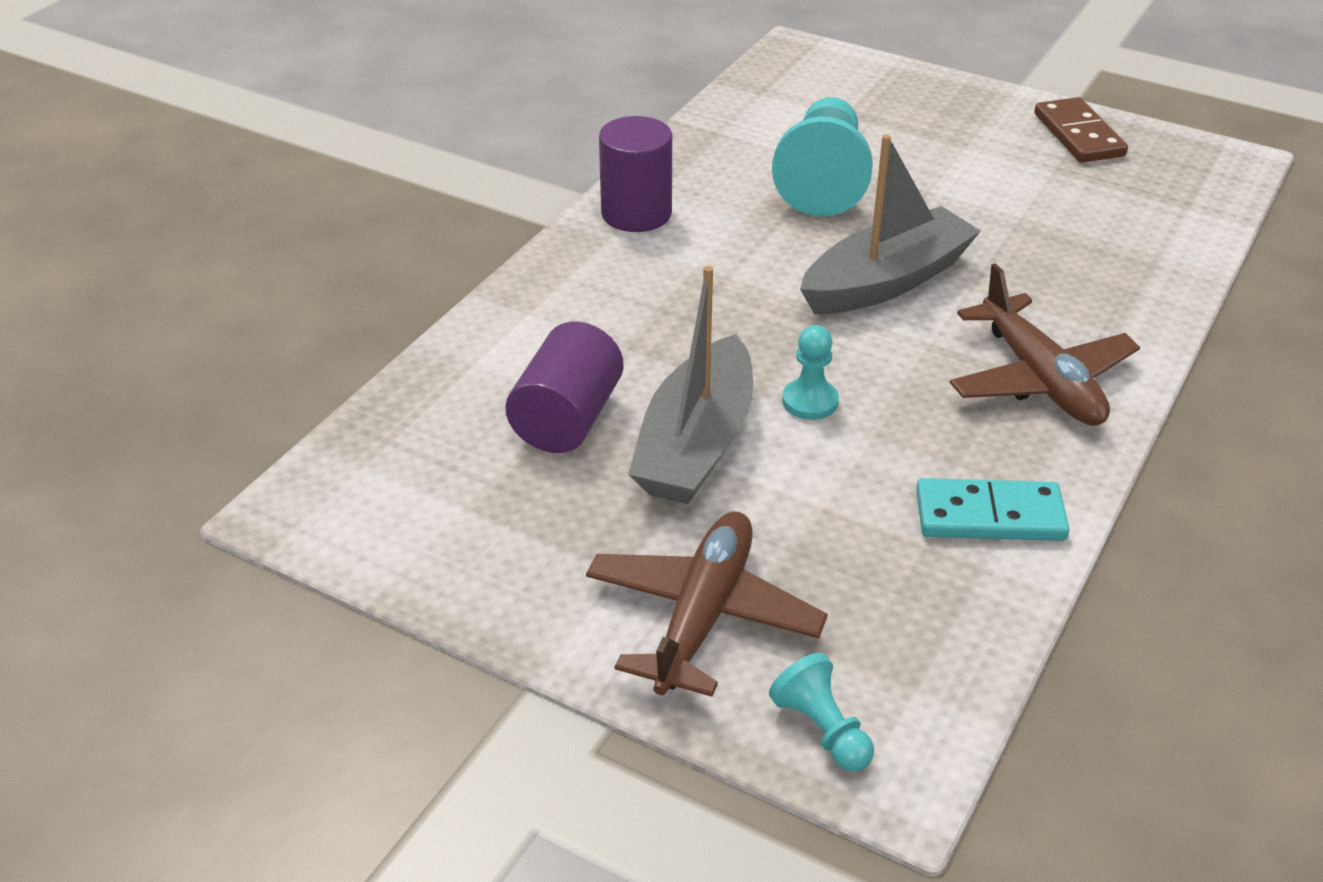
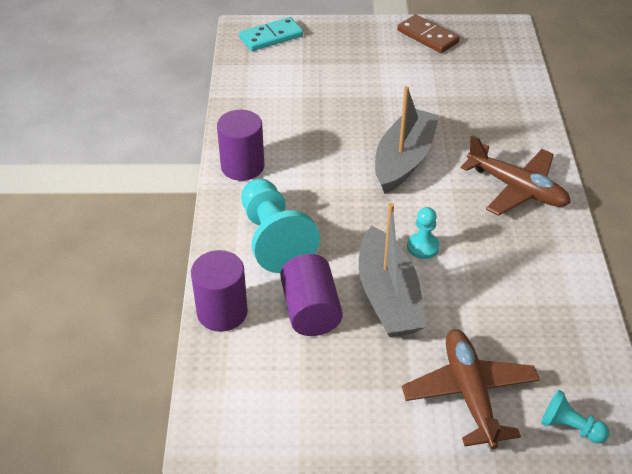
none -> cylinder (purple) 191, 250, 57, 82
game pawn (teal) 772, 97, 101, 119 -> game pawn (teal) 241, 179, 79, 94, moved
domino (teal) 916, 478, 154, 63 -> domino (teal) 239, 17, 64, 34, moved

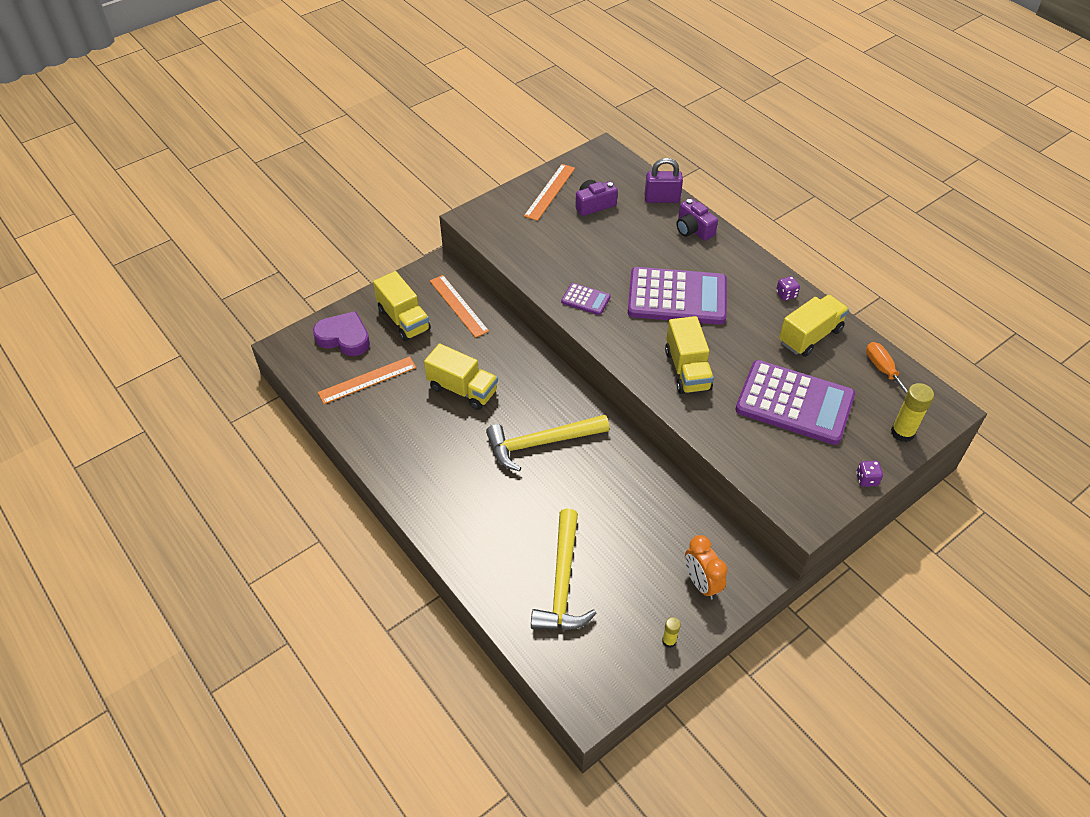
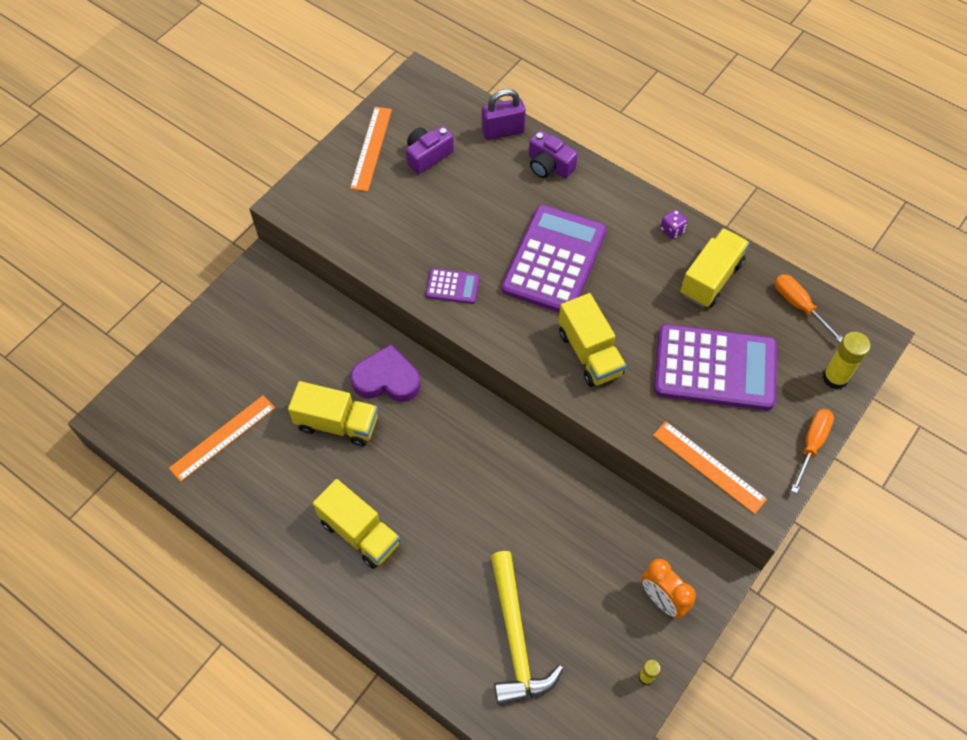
hammer (yellow) 486, 415, 124, 57 -> none
heart shape (purple) 313, 311, 57, 45 -> heart shape (purple) 351, 344, 69, 58, moved
lorry (yellow) 373, 271, 58, 70 -> lorry (yellow) 313, 479, 87, 90, moved
ruler (orange-coloured) 430, 275, 59, 63 -> ruler (orange-coloured) 653, 421, 114, 93, moved
dice (purple) 856, 461, 27, 26 -> flat screwdriver (orange-coloured) 791, 409, 43, 84
adding machine (purple) 628, 267, 99, 58 -> adding machine (purple) 501, 205, 106, 108, 60 degrees counterclockwise

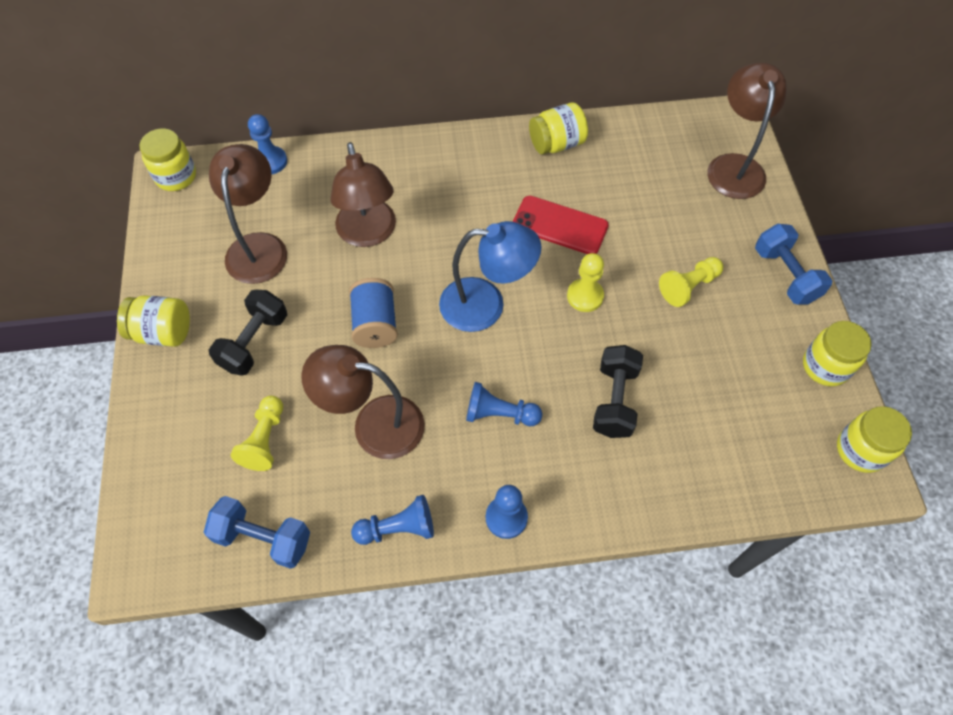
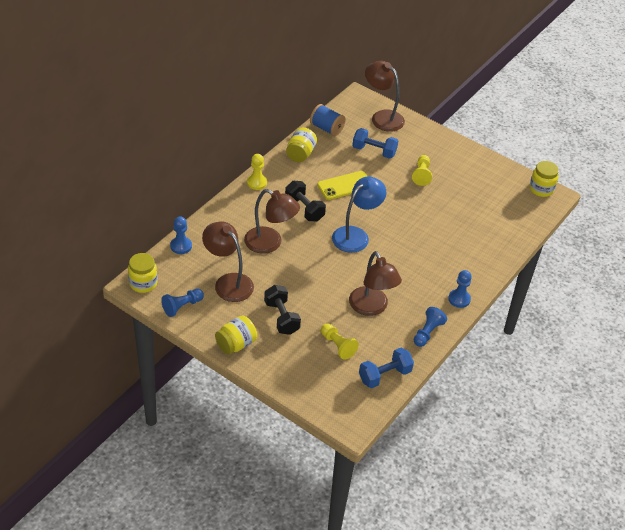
preserve jar (yellow) 803, 321, 69, 65 -> none
reel of thread (royal blue) 349, 278, 49, 70 -> reel of thread (royal blue) 310, 104, 36, 32, moved
game pawn (royal blue) 466, 382, 76, 44 -> game pawn (royal blue) 161, 289, 43, 28, moved
game pawn (yellow) 567, 253, 37, 59 -> game pawn (yellow) 247, 154, 20, 36, moved
dumbbell (ebony) 593, 345, 50, 93 -> dumbbell (ebony) 285, 181, 41, 40, moved
dumbbell (royal blue) 755, 224, 78, 81 -> dumbbell (royal blue) 352, 128, 46, 31, moved
mobile phone (scarlet) 513, 196, 96, 58 -> mobile phone (yellow) 317, 171, 51, 29
reading lamp (brown) 301, 345, 124, 114 -> reading lamp (brown) 349, 251, 53, 65, 75 degrees counterclockwise

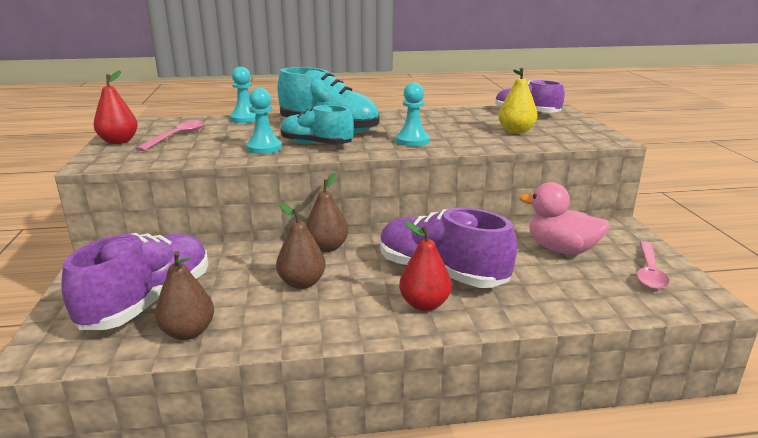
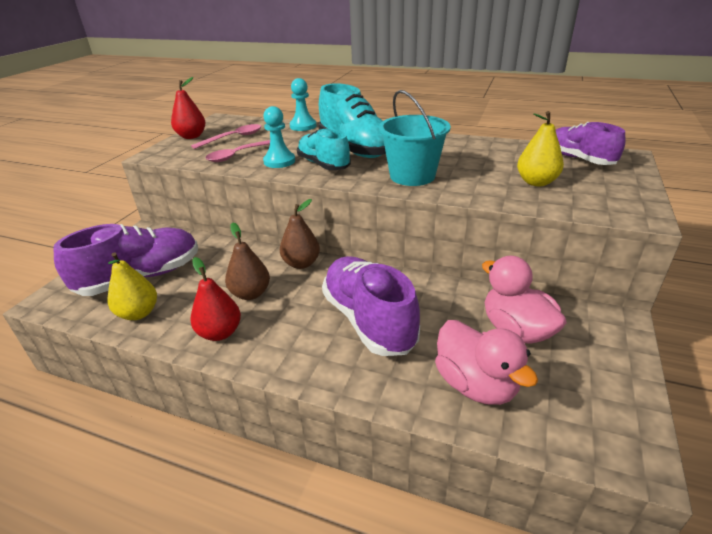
none -> duck (pink) 435, 320, 103, 85
pear fruit (scarlet) 399, 221, 53, 90 -> pear fruit (scarlet) 190, 257, 51, 84, moved
teaspoon (pink) 637, 241, 32, 49 -> teaspoon (pink) 206, 140, 64, 22, moved
game pawn (teal) 396, 83, 34, 64 -> bucket (teal) 379, 90, 72, 96
pear fruit (brown) 155, 251, 59, 89 -> pear fruit (yellow) 107, 252, 50, 68

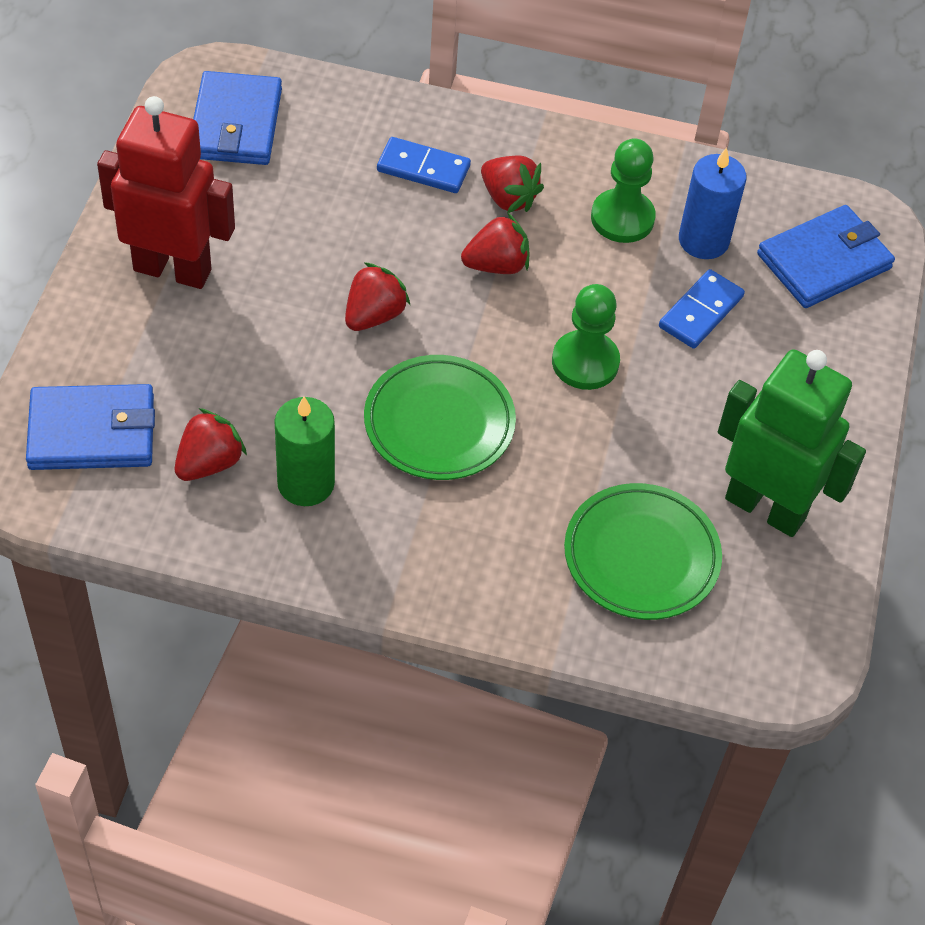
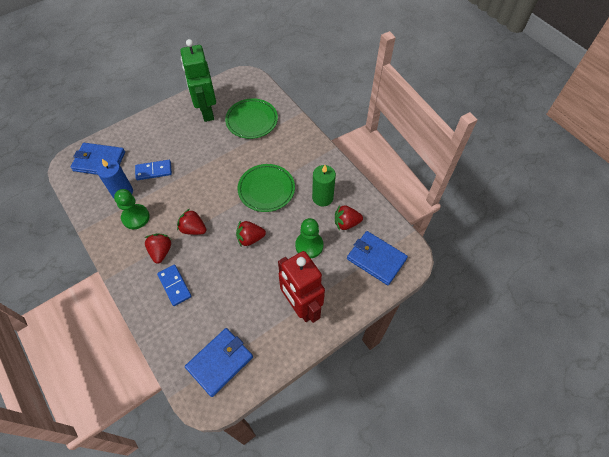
game pawn (green) 552, 284, 68, 106 -> game pawn (green) 295, 218, 28, 40, moved

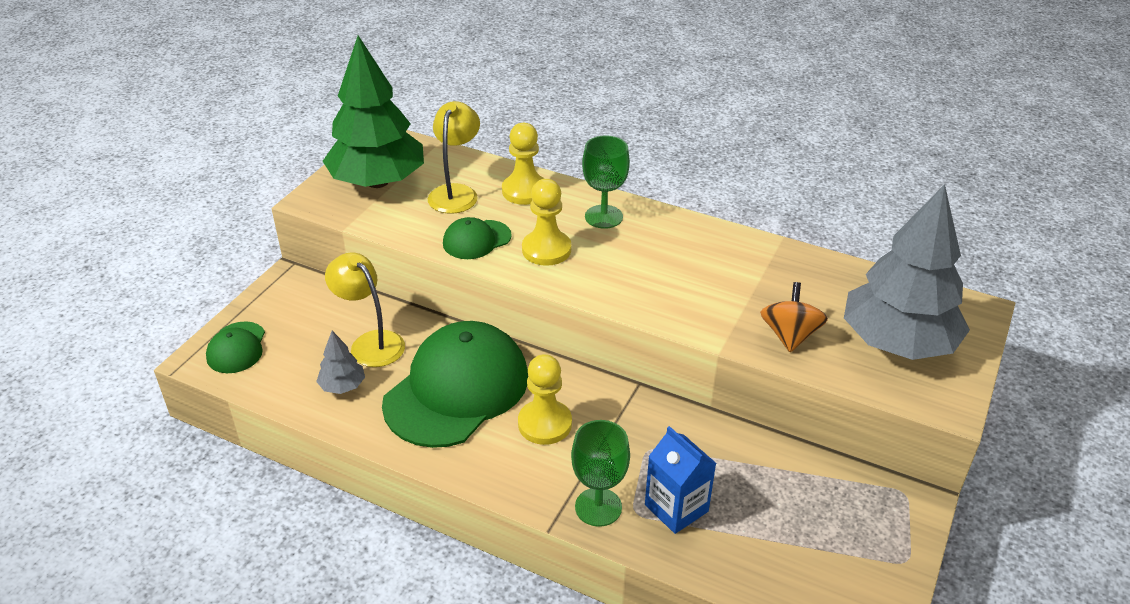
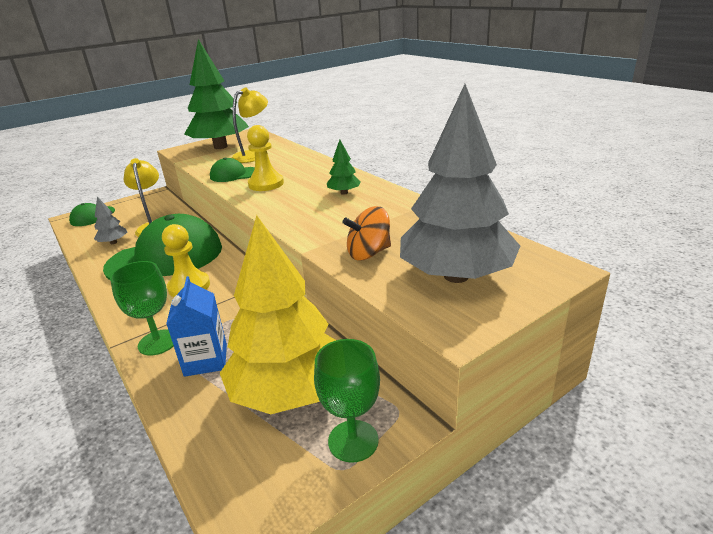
game pawn (yellow) 502, 123, 42, 82 -> none
none -> toy tree (yellow) 220, 215, 116, 199
none -> toy tree (green) 327, 140, 34, 55
wine glass (green) 582, 135, 48, 94 -> wine glass (green) 314, 339, 66, 124, moved
toy top (orange-coloured) 760, 282, 68, 70 -> toy top (orange-coloured) 342, 206, 49, 54, 150 degrees counterclockwise

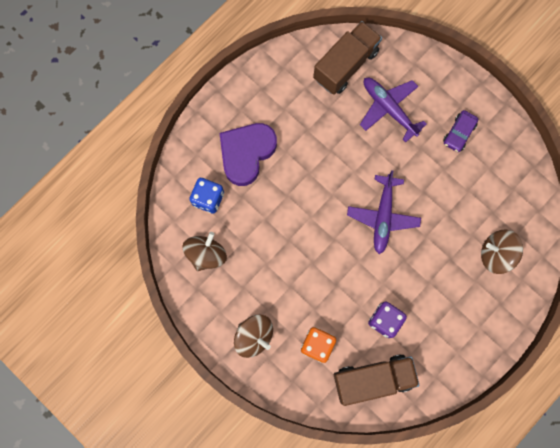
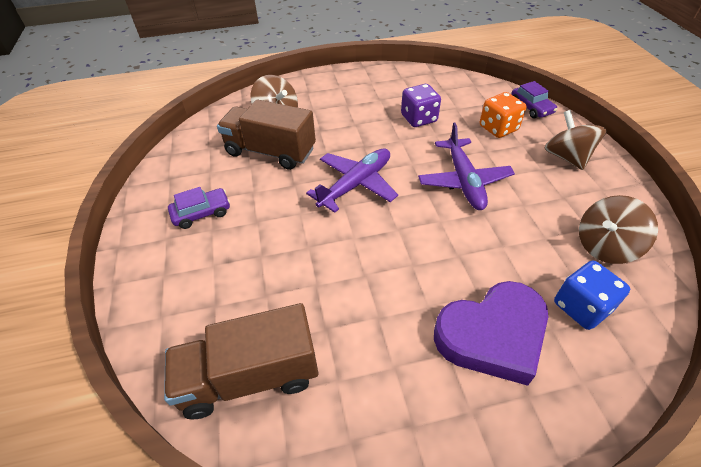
none -> car (purple) 511, 81, 46, 37
lorry (brown) 334, 354, 85, 52 -> lorry (brown) 217, 99, 99, 71, moved
aeroplane (purple) 360, 78, 67, 65 -> aeroplane (purple) 418, 122, 97, 88, moved

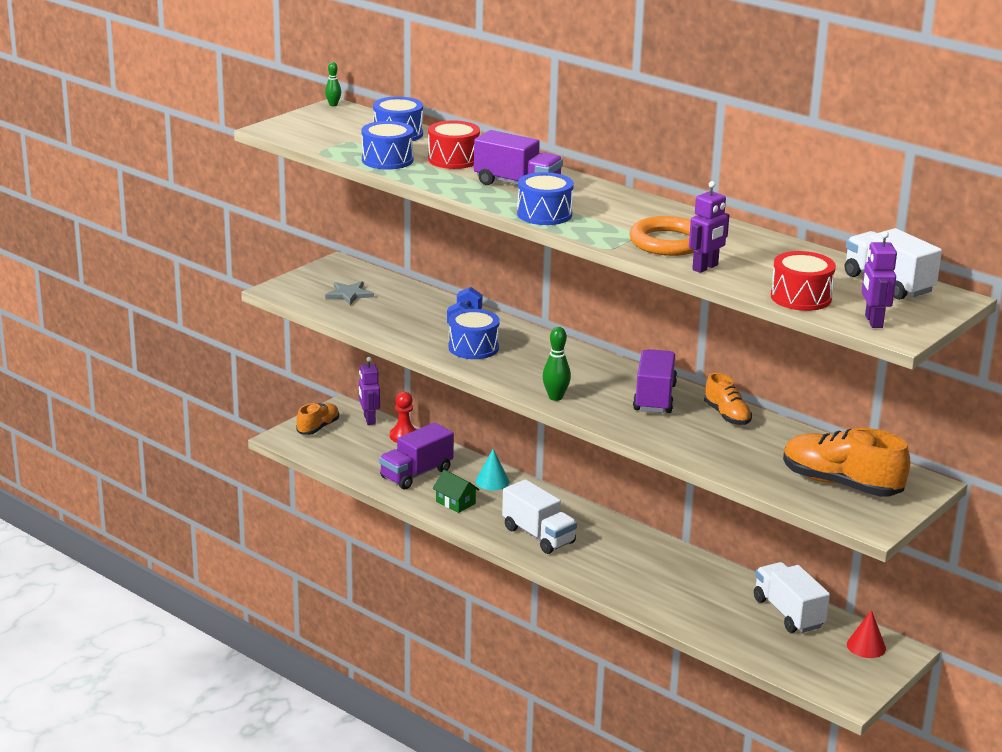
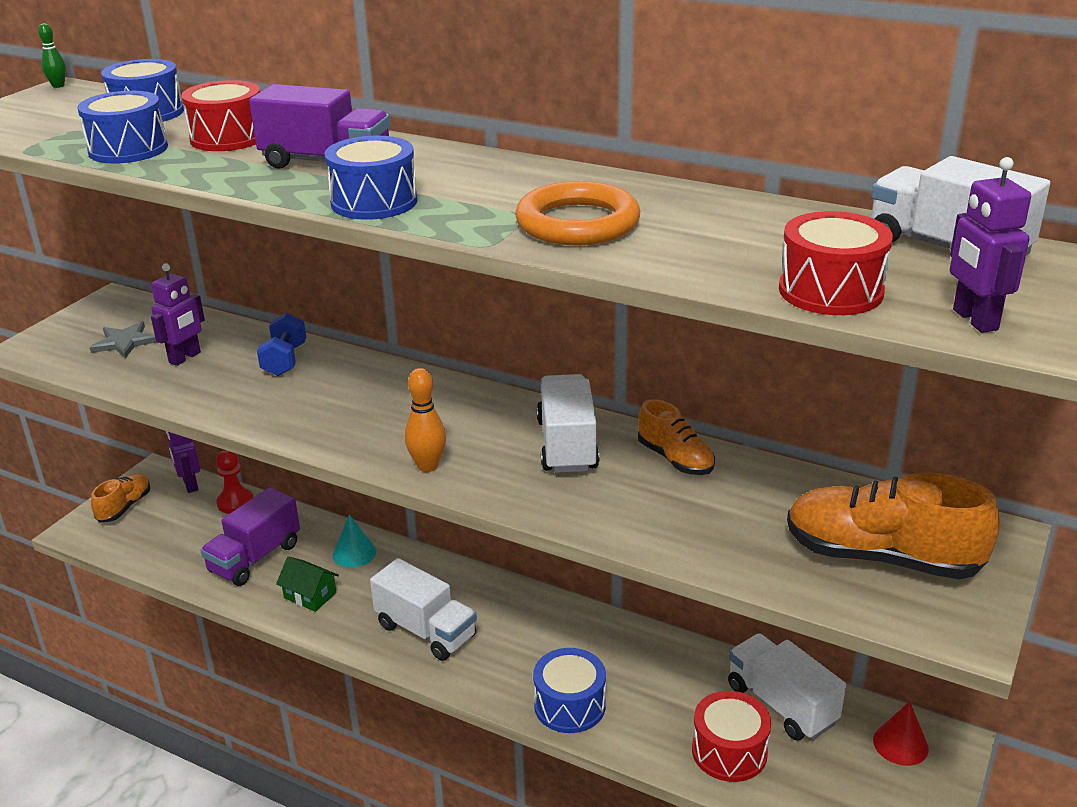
none -> snare drum (scarlet) 692, 691, 79, 91
snare drum (royal blue) 448, 309, 52, 50 -> snare drum (royal blue) 533, 648, 73, 85, moved
robot (purple) 689, 181, 40, 92 -> robot (purple) 151, 263, 54, 103, moved
bowling pin (green) 542, 327, 29, 74 -> bowling pin (orange-coloured) 405, 368, 41, 104
lorry (purple) 633, 349, 44, 64 -> lorry (pure white) 537, 374, 62, 99

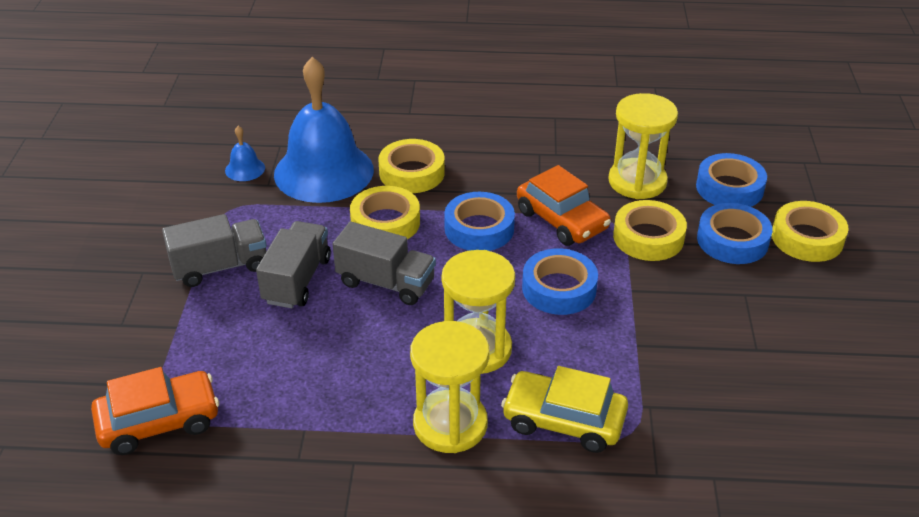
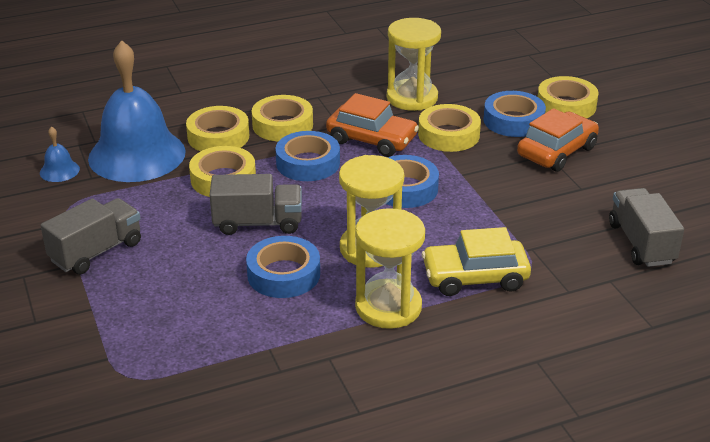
none -> sticky tape (yellow) 252, 95, 61, 46
car (orange-coloured) 91, 367, 128, 88 -> car (orange-coloured) 517, 108, 82, 64, moved
lorry (grey) 256, 221, 75, 87 -> lorry (grey) 609, 188, 75, 79, moved
sticky tape (royal blue) 696, 153, 71, 54 -> sticky tape (royal blue) 246, 236, 74, 62, moved

